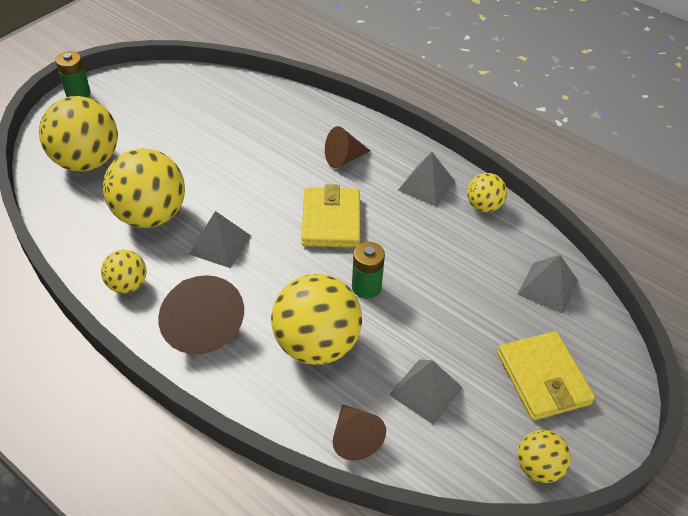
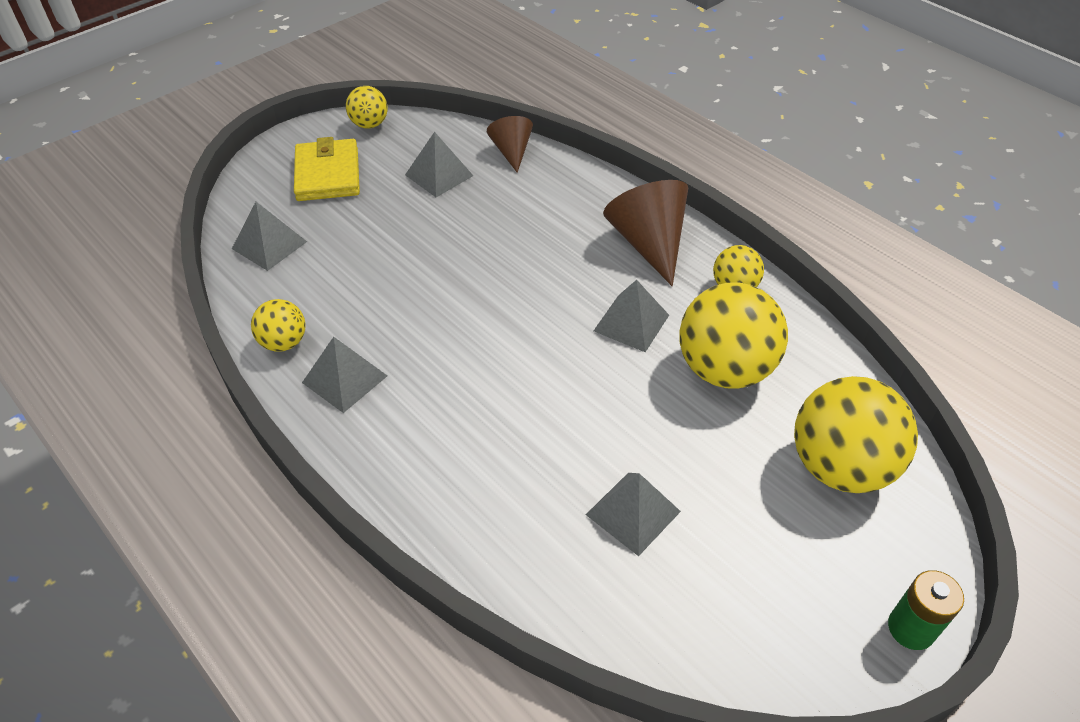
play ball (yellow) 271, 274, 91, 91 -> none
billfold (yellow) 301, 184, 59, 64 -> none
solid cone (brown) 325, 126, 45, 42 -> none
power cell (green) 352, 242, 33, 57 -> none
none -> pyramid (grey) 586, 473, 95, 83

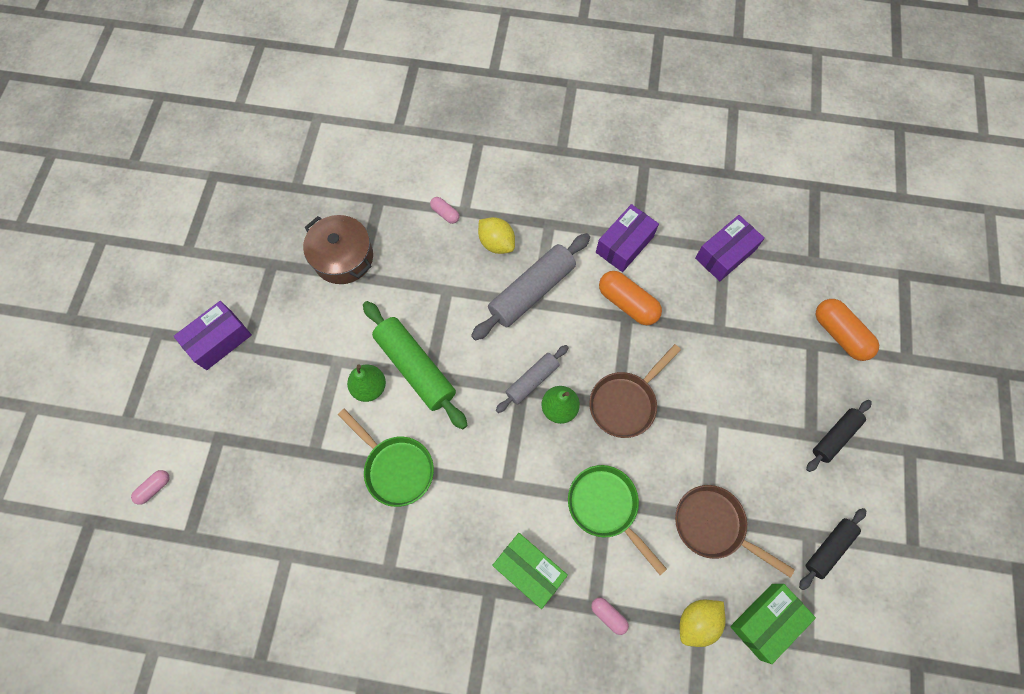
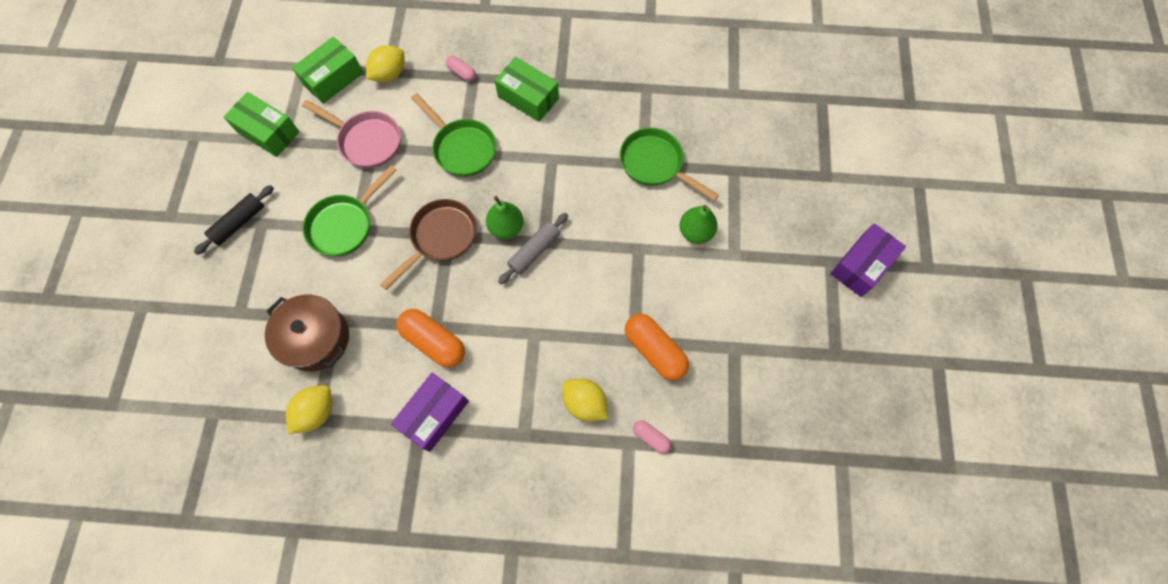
pill (pink) 131, 470, 38, 35 -> none
rolling pin (green) 363, 301, 105, 129 -> none
rolling pin (grey) 471, 233, 119, 107 -> none
none -> frying pan (green) 303, 165, 94, 92
stockpot (brown) 303, 215, 70, 69 -> stockpot (brown) 265, 295, 84, 77, moved
pill (orange-coloured) 816, 299, 63, 62 -> pill (orange-coloured) 625, 314, 64, 67, moved
package (purple) 695, 215, 70, 66 -> lemon (yellow) 286, 385, 46, 49
rolling pin (ebony) 799, 508, 67, 82 -> package (green) 224, 92, 75, 65
frying pan (brown) 675, 485, 120, 93 -> frying pan (pink) 302, 100, 99, 68

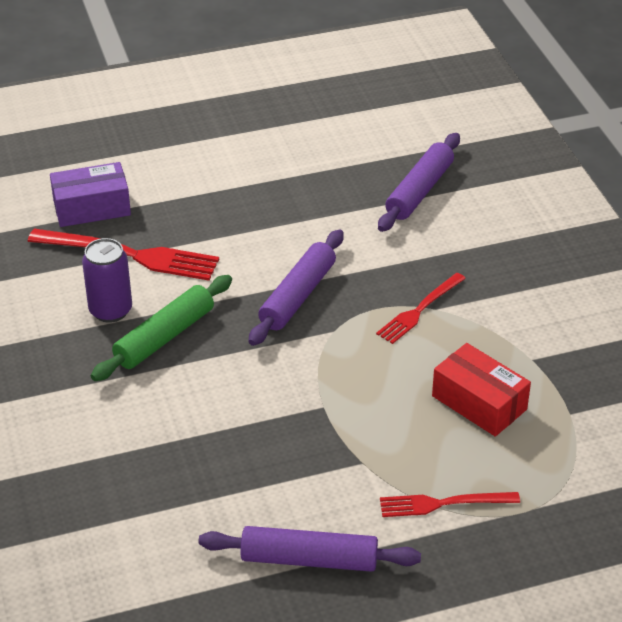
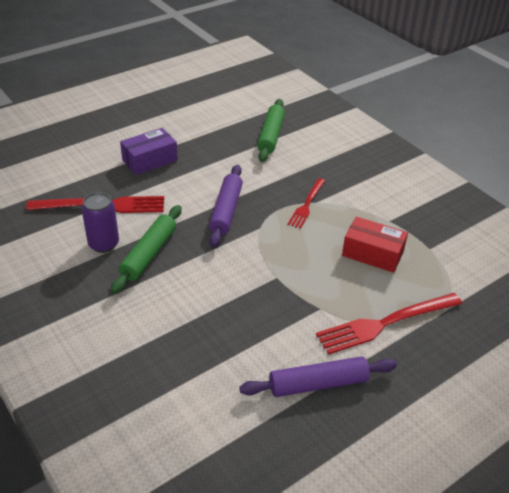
package (purple) 50, 162, 81, 65 -> package (purple) 120, 128, 58, 47, moved
rolling pin (purple) 378, 133, 82, 99 -> rolling pin (green) 257, 99, 28, 63
dinner fork (scarlet) 380, 492, 140, 25 -> dinner fork (scarlet) 316, 293, 146, 62, x1.65

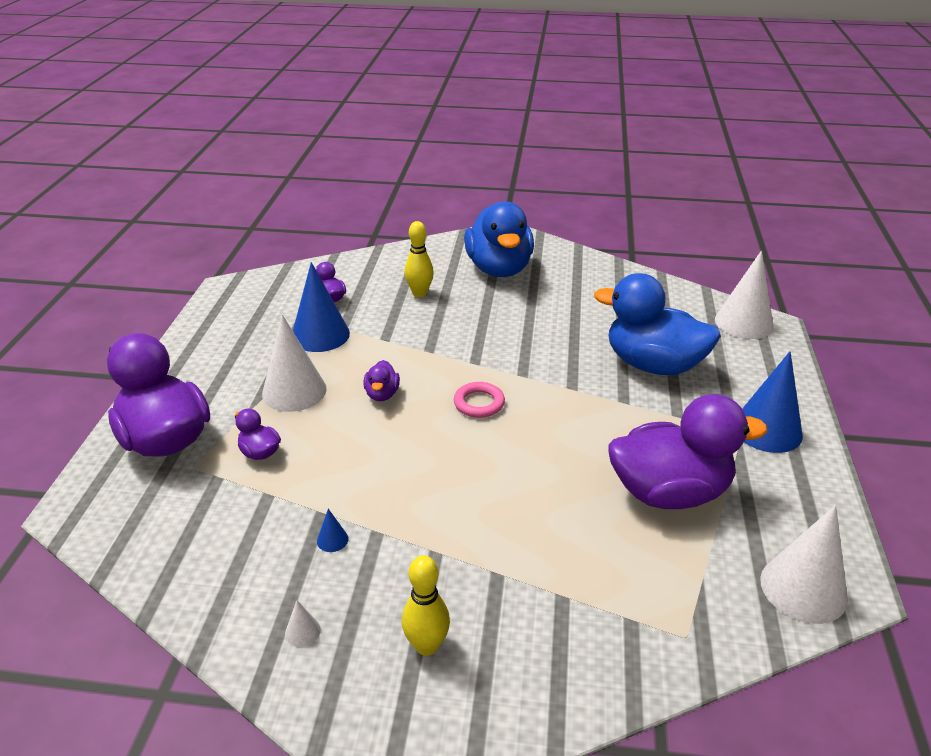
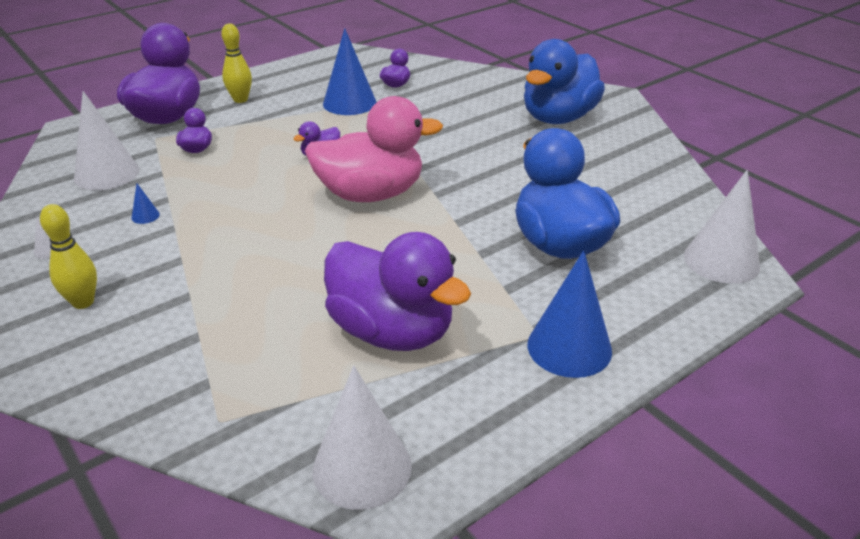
solid cone (pure white) 262, 315, 65, 97 -> solid cone (pure white) 74, 91, 65, 99, moved
bowling pin (yellow) 405, 221, 29, 76 -> bowling pin (yellow) 221, 23, 31, 80, moved
torus (pink) 454, 382, 51, 36 -> duck (pink) 305, 96, 138, 106

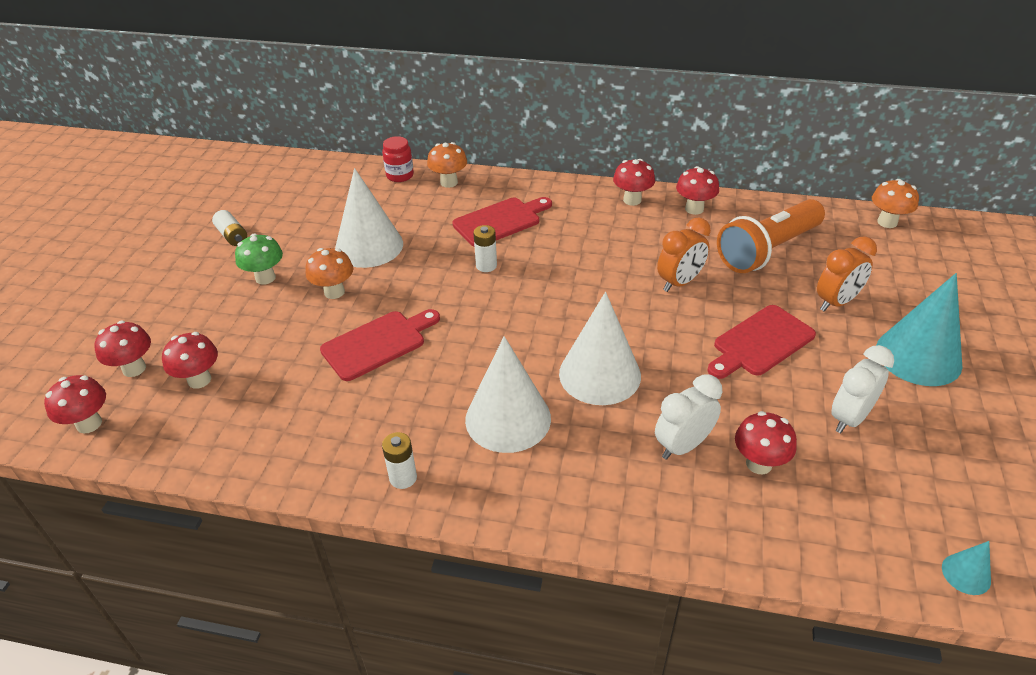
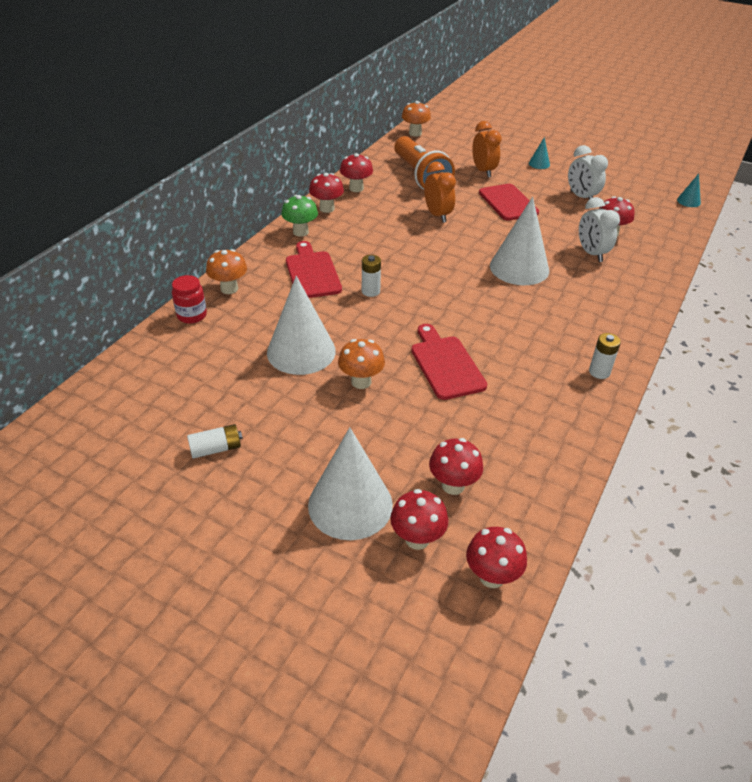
toadstool (green) 235, 234, 48, 51 -> toadstool (green) 281, 195, 37, 42, moved
solid cone (pure white) 465, 336, 86, 117 -> solid cone (pure white) 308, 427, 85, 113, moved
solid cone (teal) 876, 273, 86, 113 -> solid cone (teal) 529, 137, 21, 32, x0.44

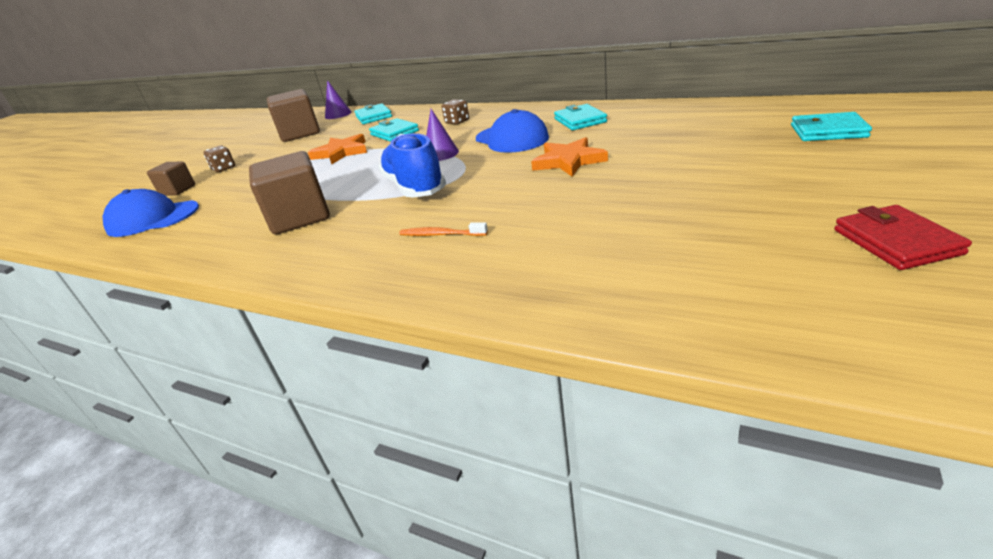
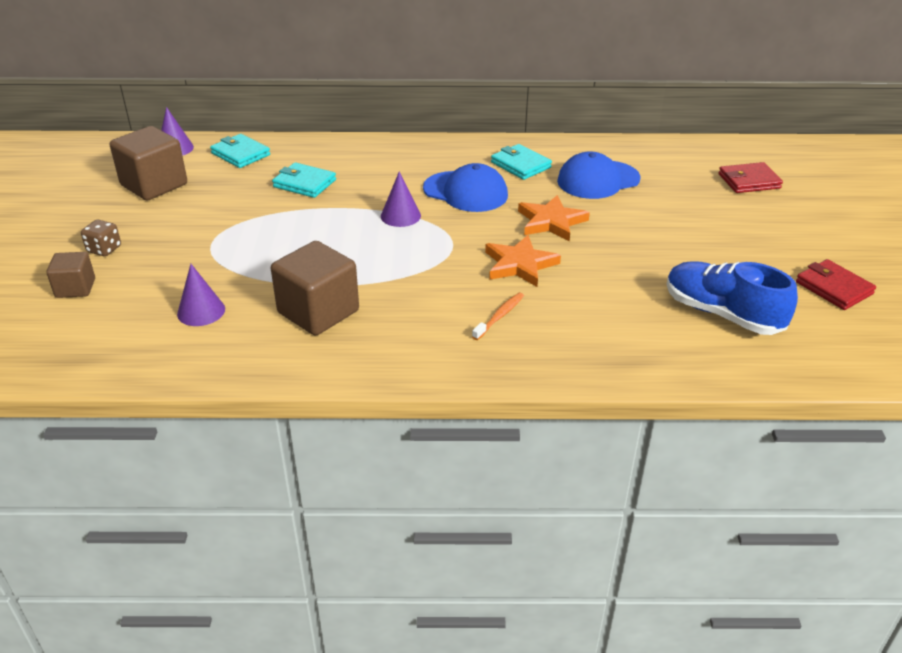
dice (brown) 442, 99, 27, 26 -> none
none -> solid cone (purple) 177, 264, 48, 62
baseball cap (royal blue) 102, 189, 97, 48 -> baseball cap (royal blue) 557, 151, 84, 48, moved
star (orange-coloured) 308, 134, 59, 30 -> star (orange-coloured) 485, 235, 76, 52, moved
sneaker (royal blue) 378, 133, 68, 65 -> sneaker (royal blue) 667, 261, 131, 74, moved
billfold (teal) 791, 112, 81, 29 -> billfold (scarlet) 718, 162, 65, 31
dental brush (orange-coloured) 399, 222, 89, 14 -> dental brush (orange-coloured) 472, 293, 52, 47, 135 degrees clockwise

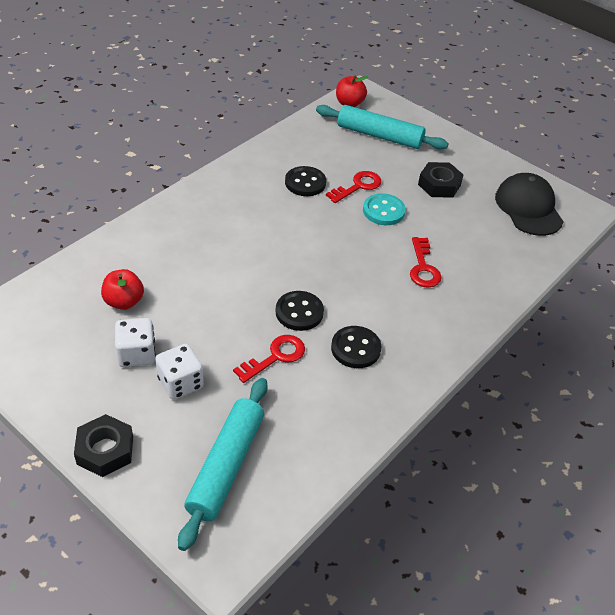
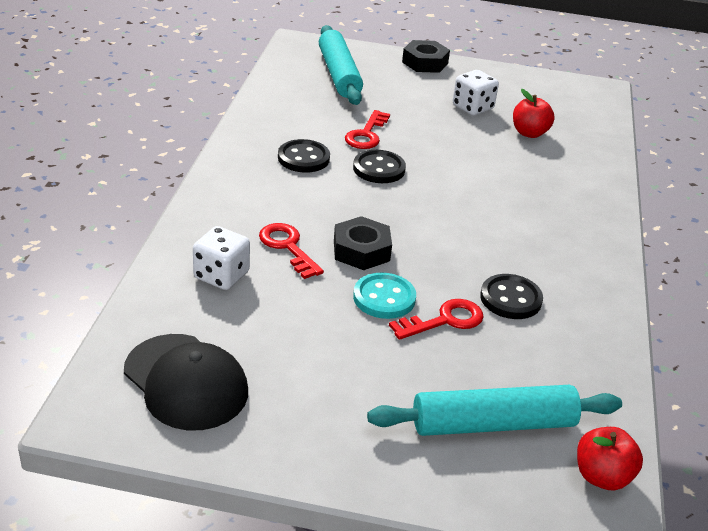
dice (pure white) 155, 344, 49, 56 -> dice (pure white) 193, 226, 57, 64, moved
hex nut (ebony) 418, 162, 45, 36 -> hex nut (ebony) 334, 216, 58, 54, moved
latchkey (scarlet) 326, 171, 55, 32 -> latchkey (scarlet) 389, 299, 94, 41, 135 degrees counterclockwise

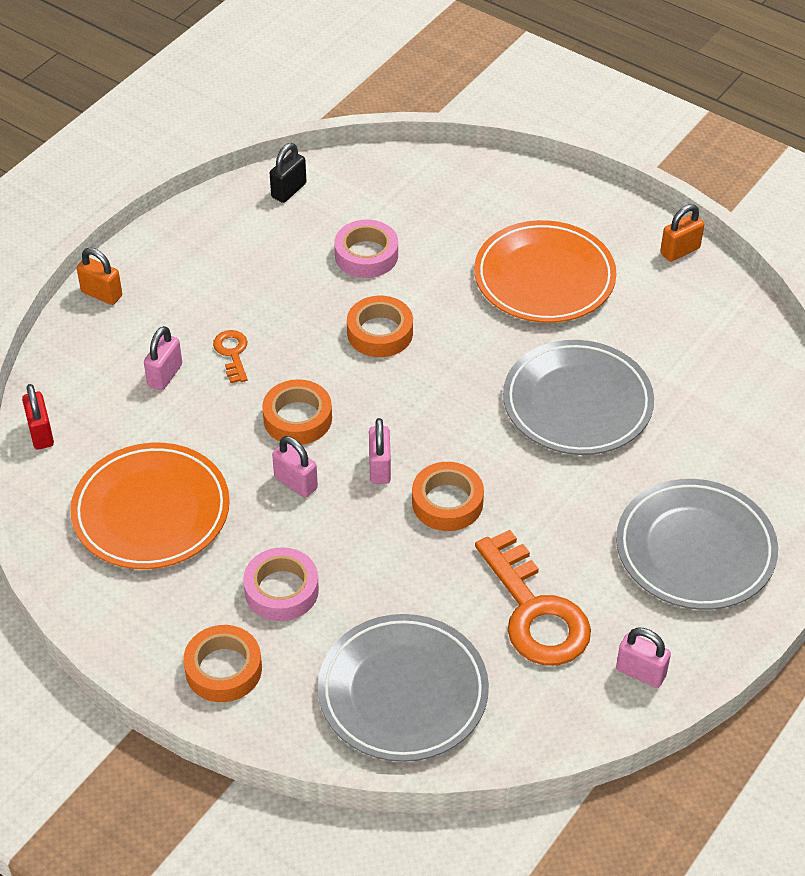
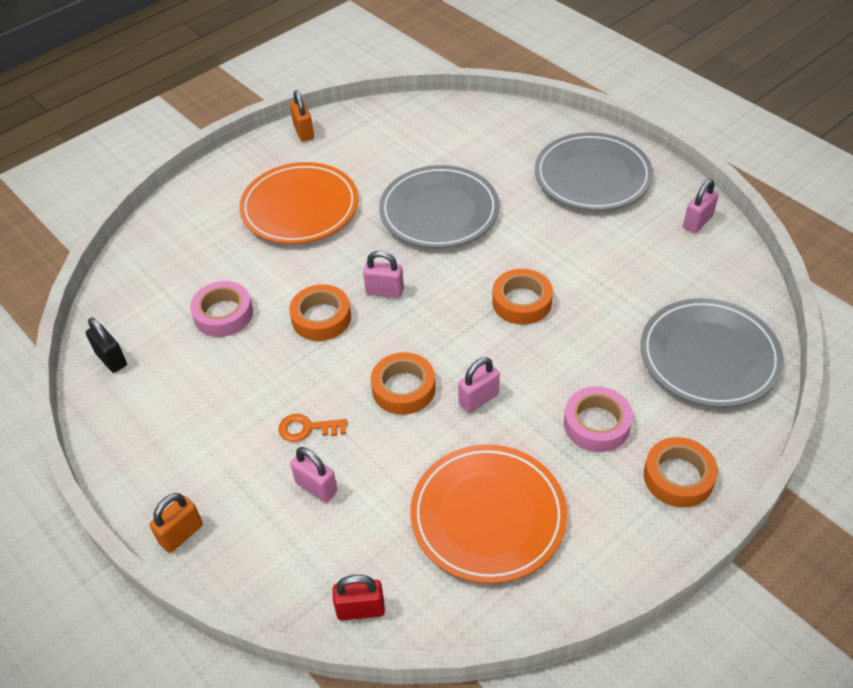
latchkey (orange-coloured) 475, 530, 116, 136 -> none
padlock (pink) 369, 418, 22, 66 -> padlock (pink) 363, 251, 41, 47, moved

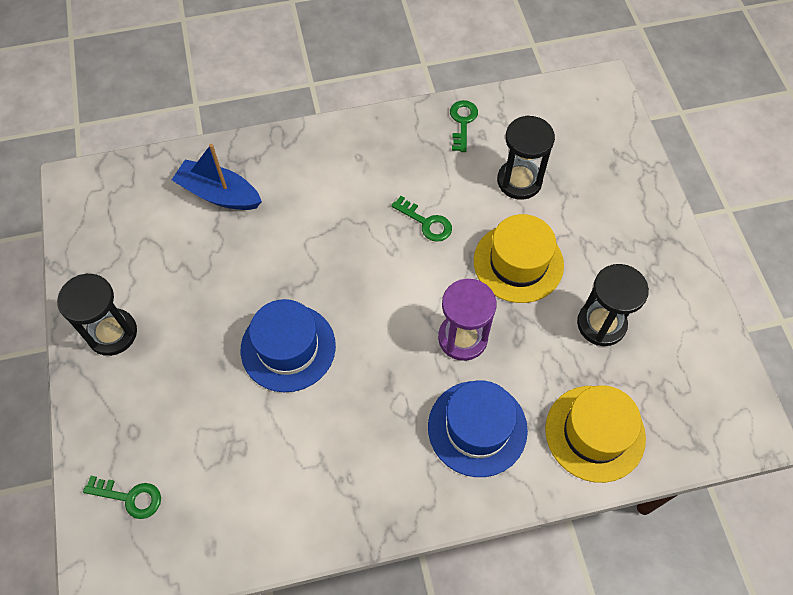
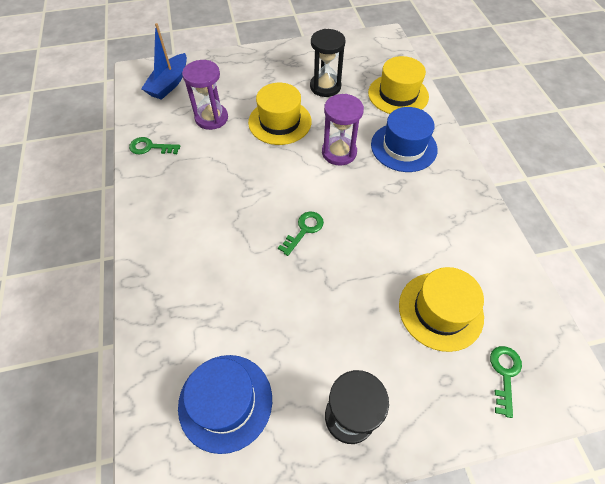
none -> top hat (yellow) 399, 267, 85, 85
toy boat (royal blue) 172, 144, 90, 66 -> toy boat (royal blue) 141, 23, 46, 77, moved
top hat (royal blue) 241, 299, 95, 93 -> top hat (royal blue) 178, 355, 94, 99, moved
latchkey (green) 391, 196, 61, 46 -> latchkey (green) 278, 212, 46, 44, moved
sand timer (ebony) 497, 115, 58, 85 -> sand timer (purple) 182, 60, 46, 70

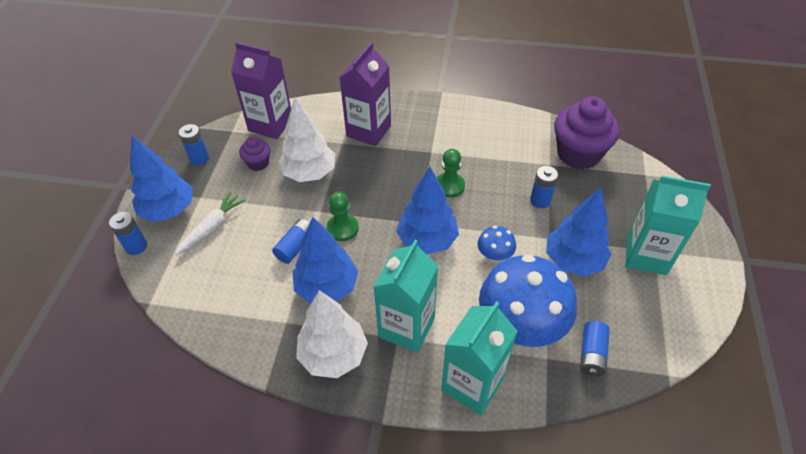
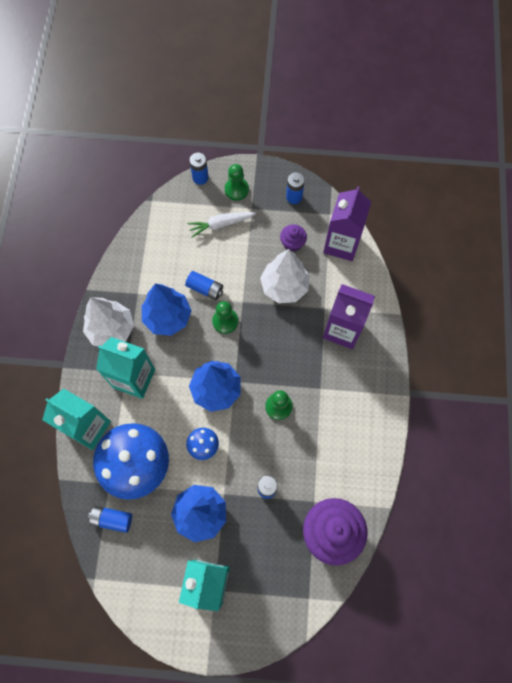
toy tree (royal blue) 130, 136, 63, 86 -> game pawn (green) 225, 164, 24, 37
carrot (pure white) 175, 192, 71, 63 -> carrot (pure white) 187, 212, 69, 26, 135 degrees clockwise

